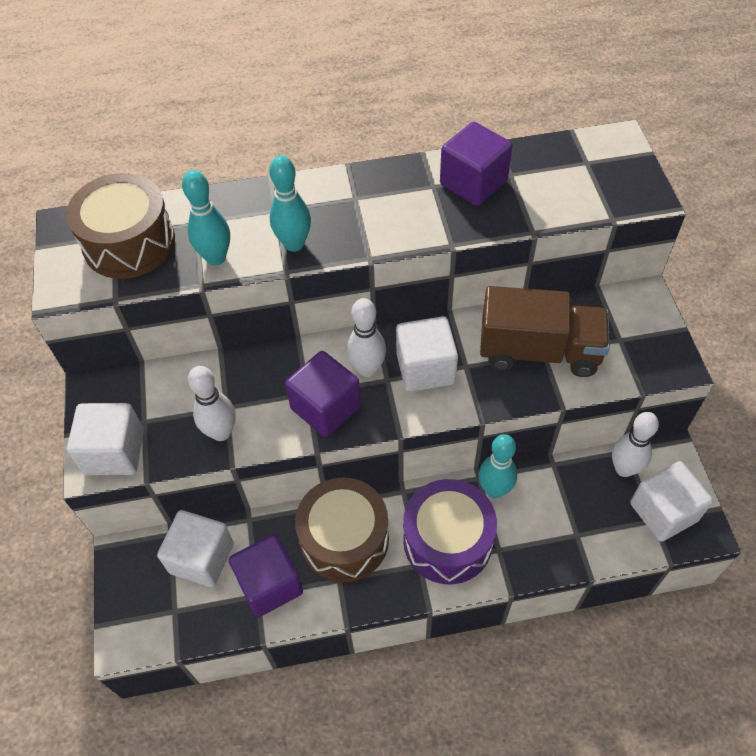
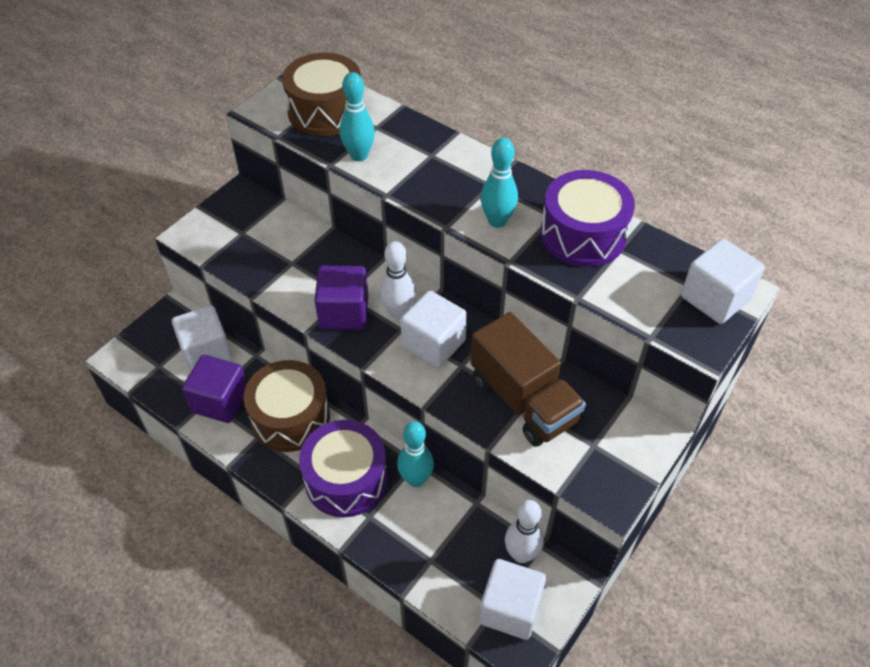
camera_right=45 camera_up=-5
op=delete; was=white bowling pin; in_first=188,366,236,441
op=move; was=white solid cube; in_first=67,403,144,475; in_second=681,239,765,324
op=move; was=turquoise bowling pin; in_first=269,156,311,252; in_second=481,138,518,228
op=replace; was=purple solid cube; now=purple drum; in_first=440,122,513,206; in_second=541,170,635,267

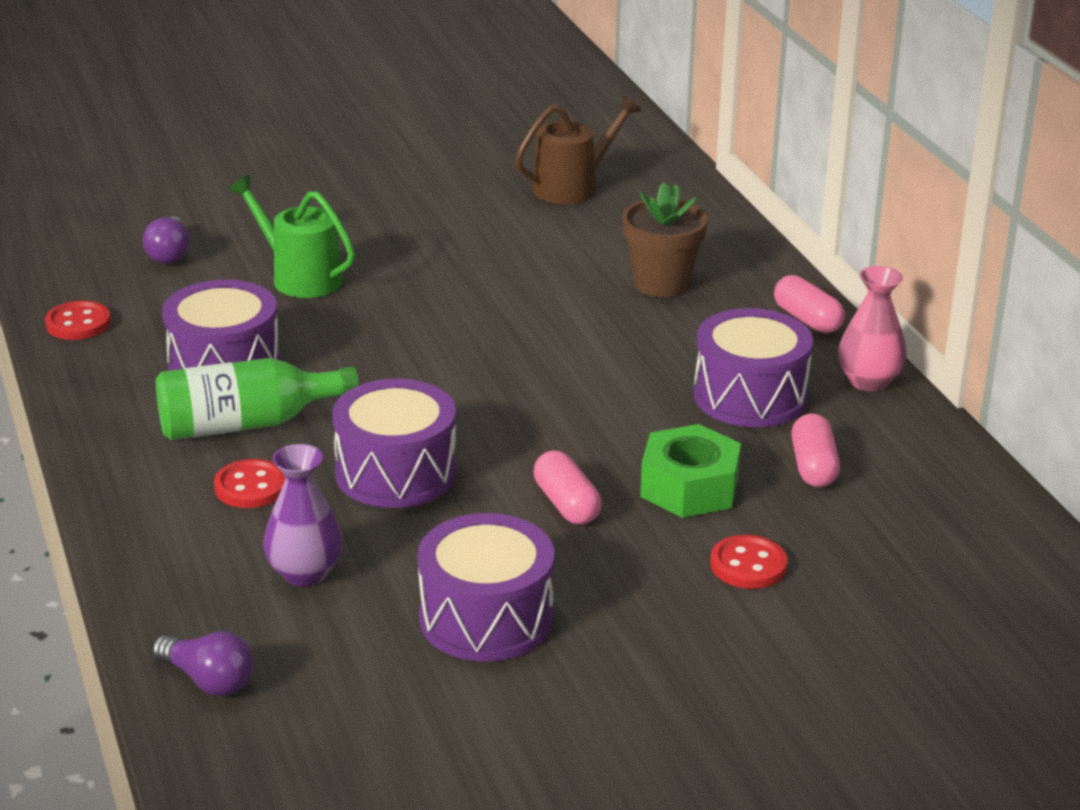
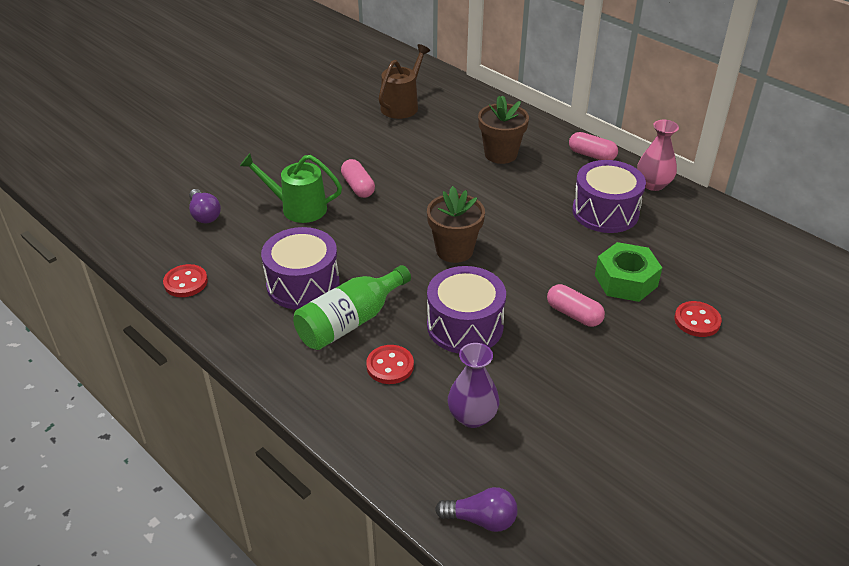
camera_right=-25 camera_up=10
op=delete; was=purple drum; in_first=418,513,554,662
op=insert; now=dark brown potted plant; in_second=427,186,485,263
op=move; was=rose-pink pill; in_first=791,413,840,487; in_second=341,159,375,198

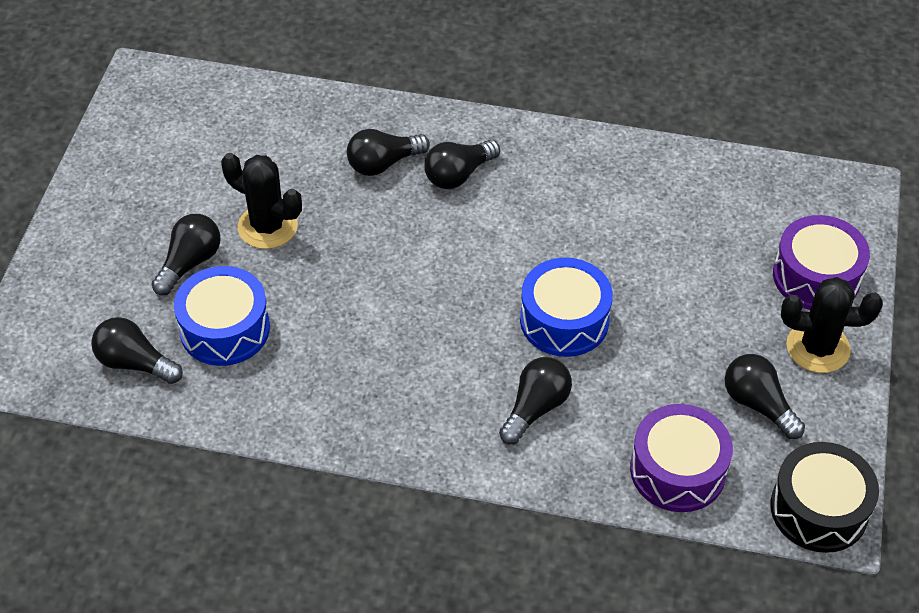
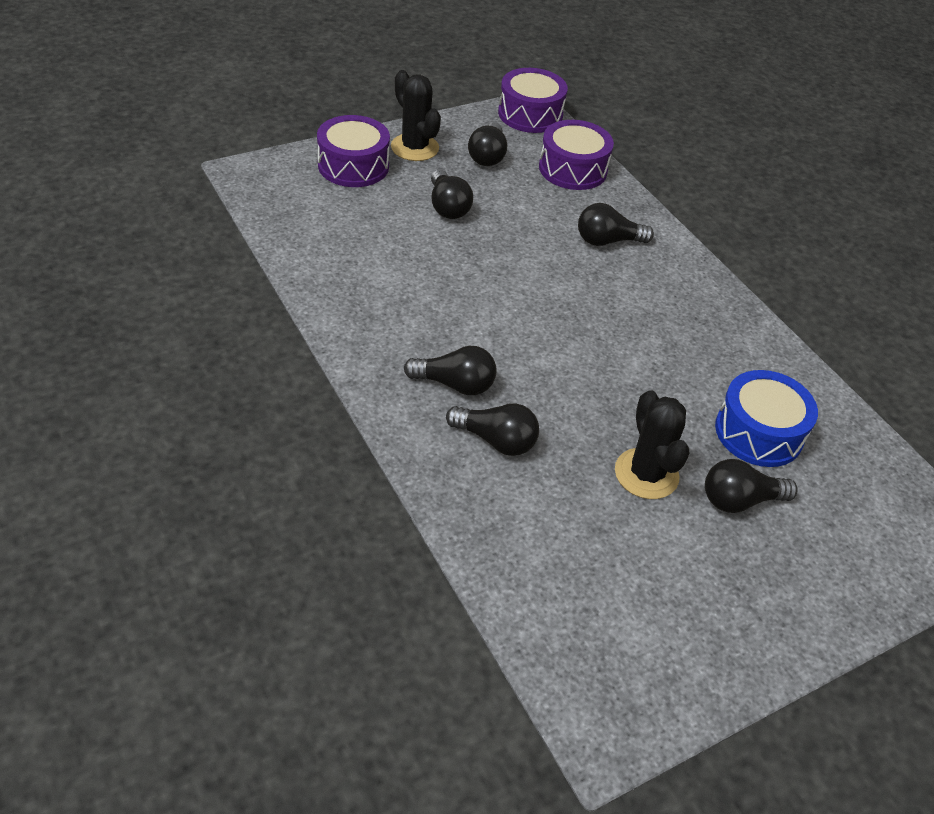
camera_right=-135 camera_up=-5
op=delete; was=blue drum; in_first=520,258,613,357
op=move; was=black lightbulb; in_first=91,317,183,384; in_second=431,170,473,219
op=recolor; was=black drum; now=purple drum; in_first=771,442,879,553; in_second=498,68,568,133

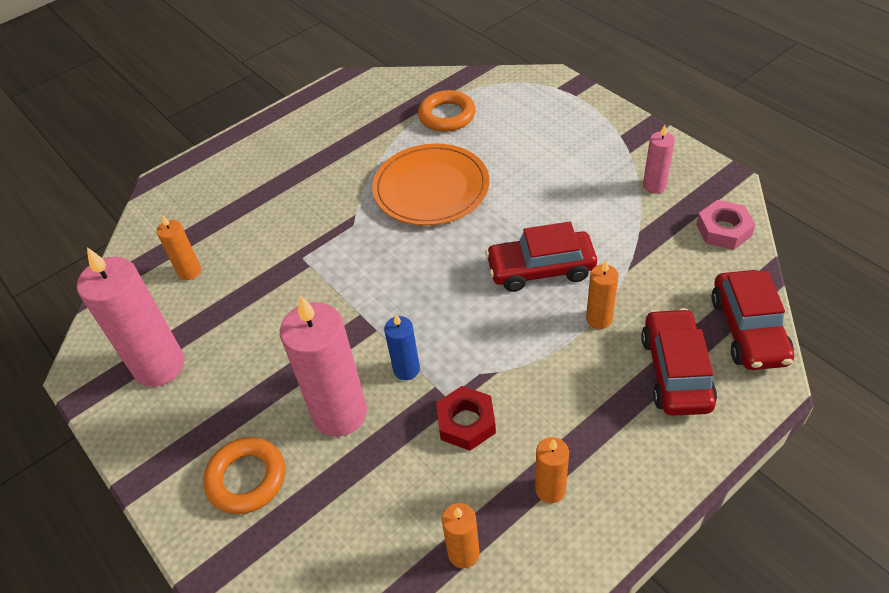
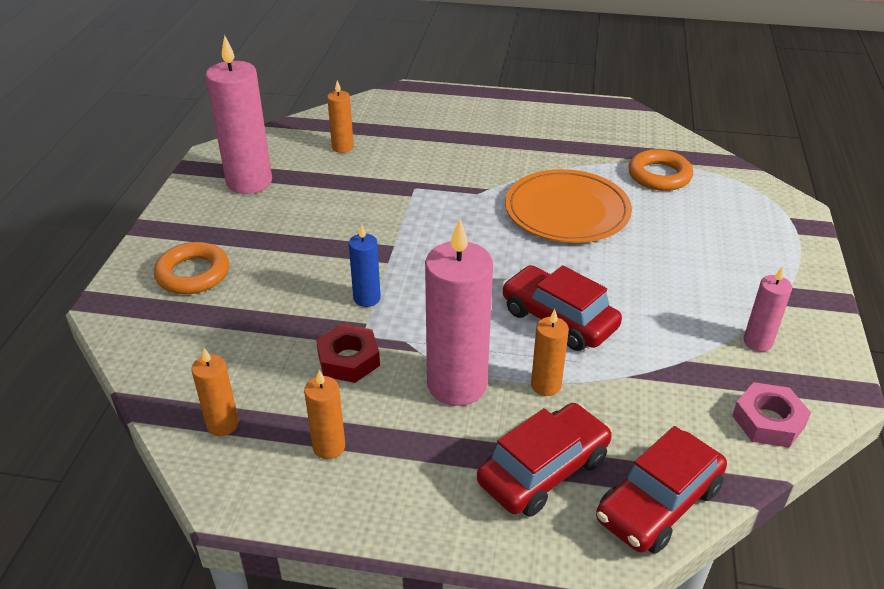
camera_right=45 camera_up=-10
op=move; was=rose-pink candle; in_first=280,295,367,437; in_second=425,219,493,406

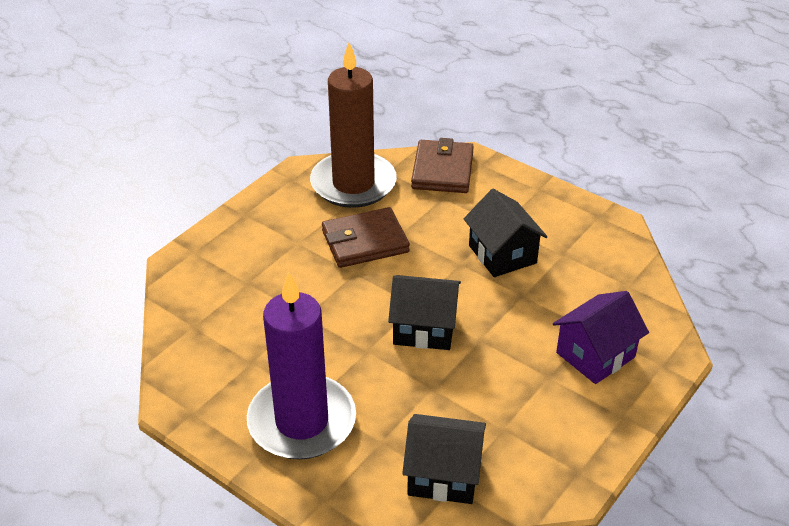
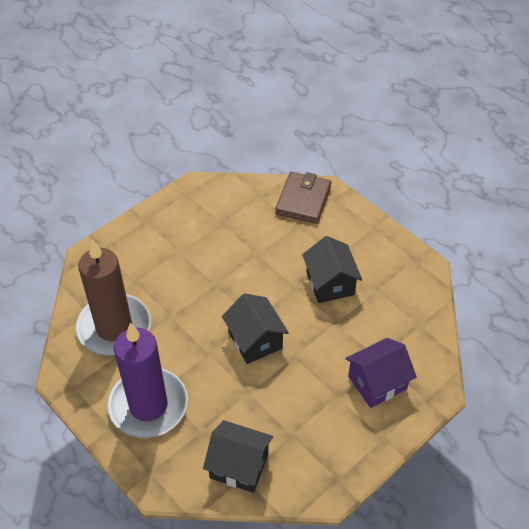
camera_right=10 camera_up=10
op=delete; was=dark brown card wallet; in_first=322,207,410,268
op=move; was=dark brown candle; in_first=310,42,397,208; in_second=76,239,151,356
op=rotate; was=black toy house; in_first=388,275,461,350; in_second=222,293,289,364; clockwise=45

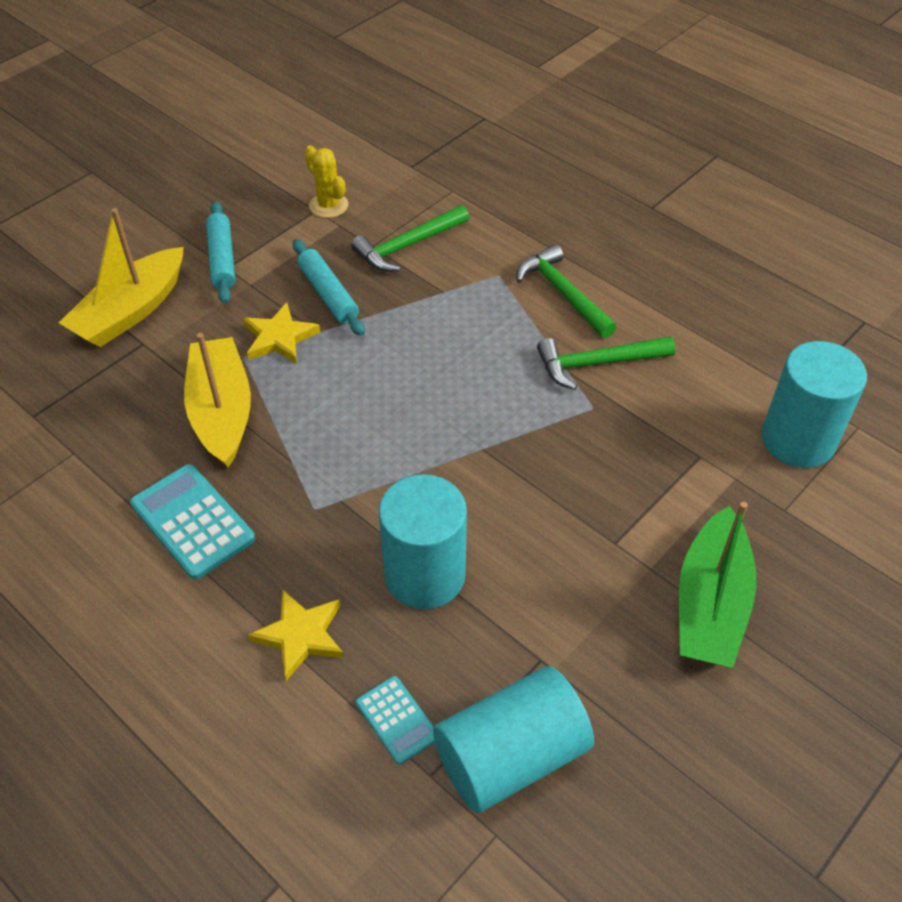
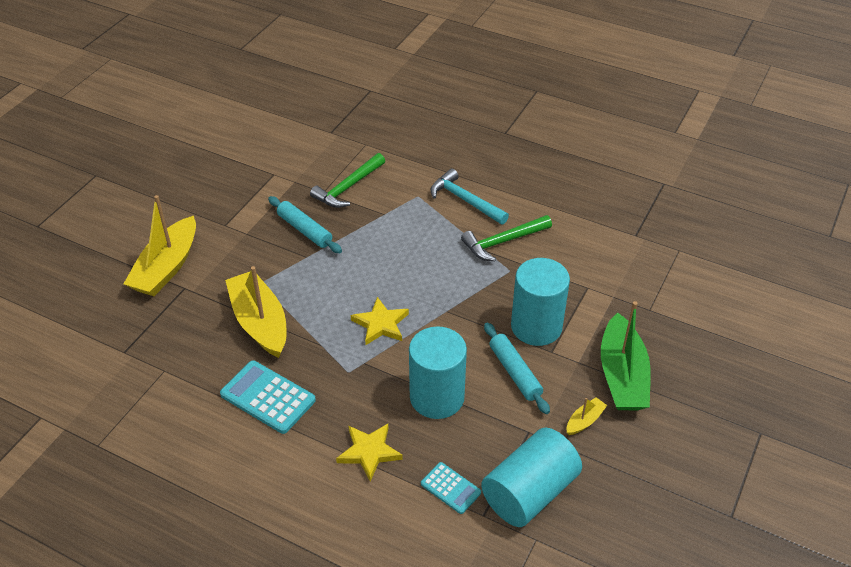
camera_right=-15 camera_up=-5
op=delete; was=golden saguaro cactus; in_first=305,145,348,218
op=insert; now=golden toy boat; in_second=567,397,607,435
op=move; was=turquoise dough roller; in_first=206,201,235,304; in_second=484,322,550,414
op=move; was=golden star; in_first=243,302,320,364; in_second=351,297,409,345
op=move; was=turquoise cylinder; in_first=762,341,867,468; in_second=511,258,570,346
op=recolor; was=emerald claw hammer; now=turquoise claw hammer; in_first=517,244,617,338; in_second=430,169,509,225

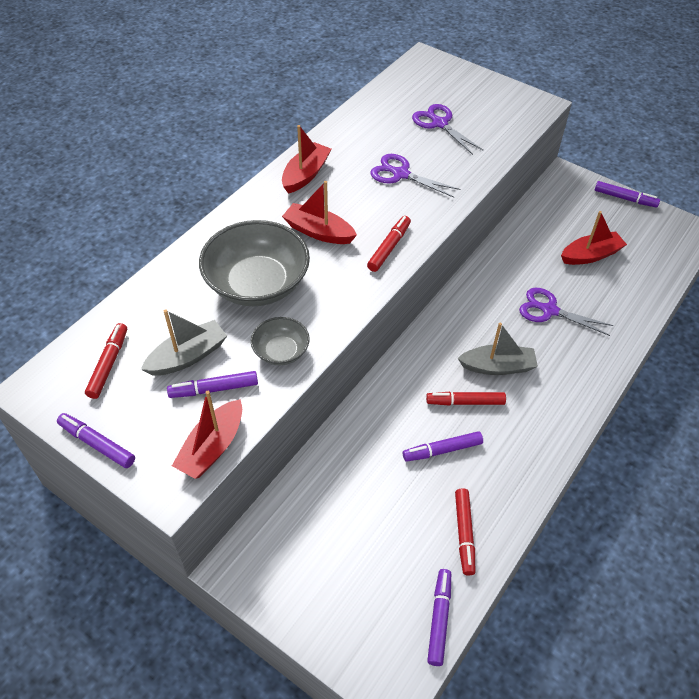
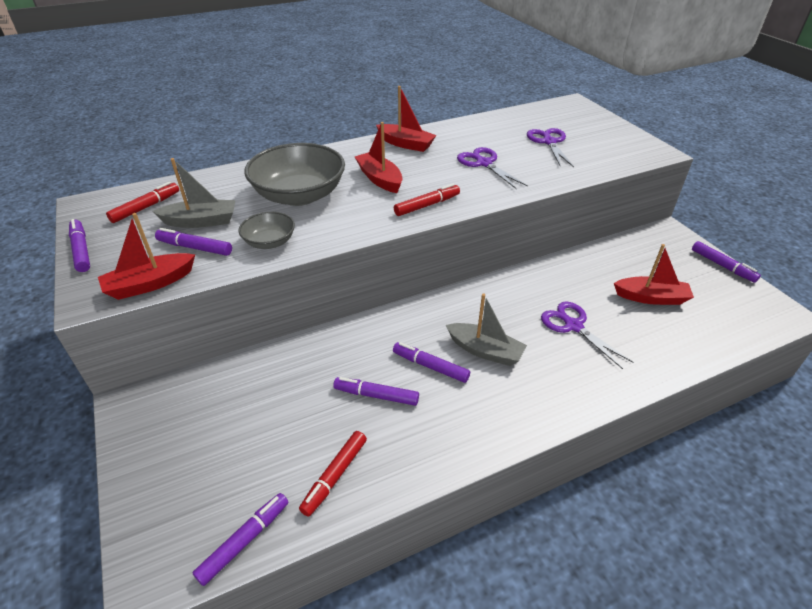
camera_right=30 camera_up=-10
op=recolor; was=scarlet marker; now=purple marker; in_first=426,392,506,406; in_second=393,342,470,383
op=rotate; was=scarlet toy boat; in_first=282,125,331,194; in_second=376,86,437,152; clockwise=60

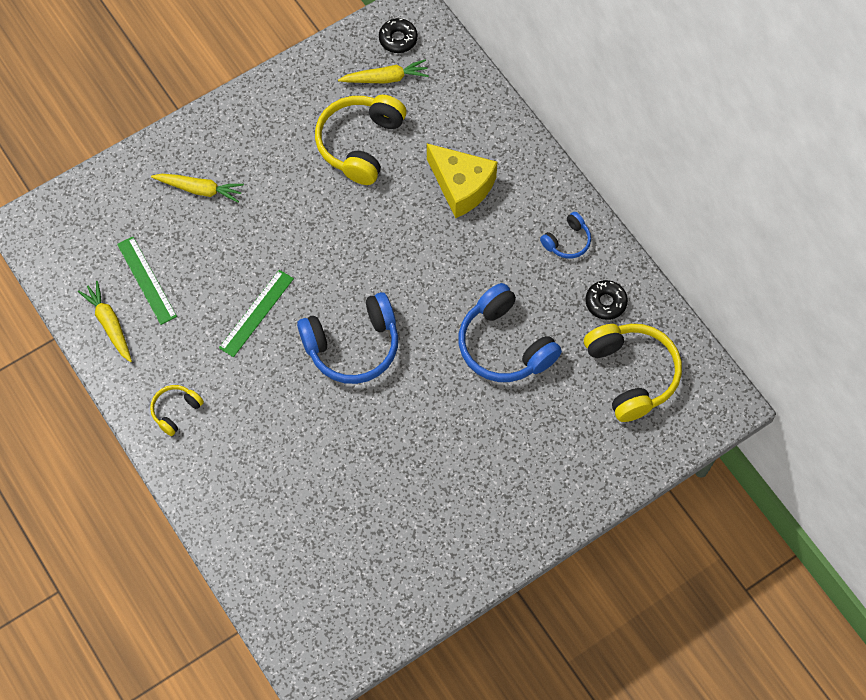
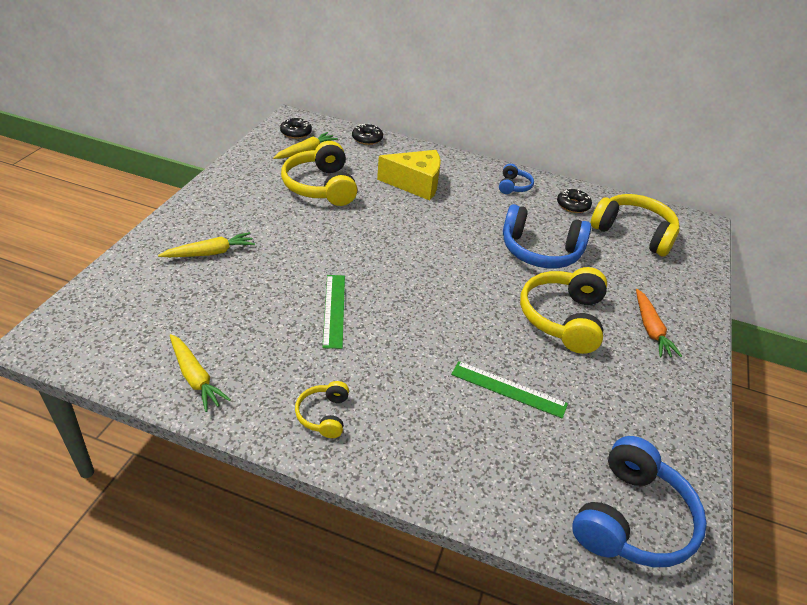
camera_right=-40 camera_up=-25
op=insert; now=black doughnut; in_second=352,124,383,145
op=insert; now=golden over-ear headphones; in_second=520,267,607,354
op=insert; now=orange carrot; in_second=636,289,682,357
op=move; was=emerald ruler; in_first=117,237,177,325; in_second=451,361,568,418
op=move; was=blue over-ear headphones; in_first=297,292,398,384; in_second=572,436,707,567
op=rotate; was=golden carrot; in_first=78,281,132,362; in_second=170,334,231,412; clockwise=-150

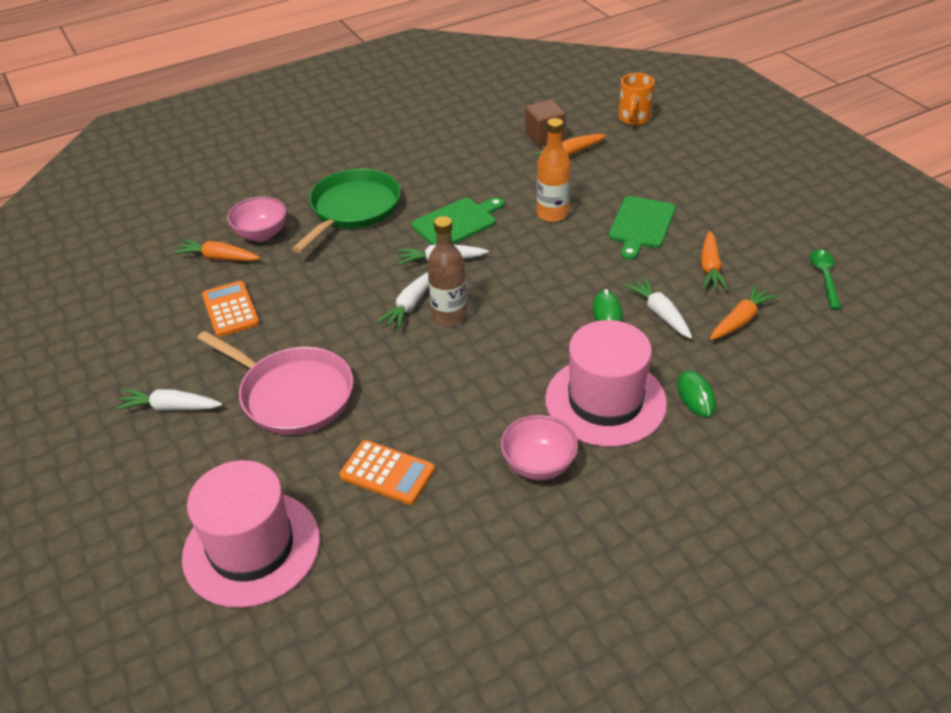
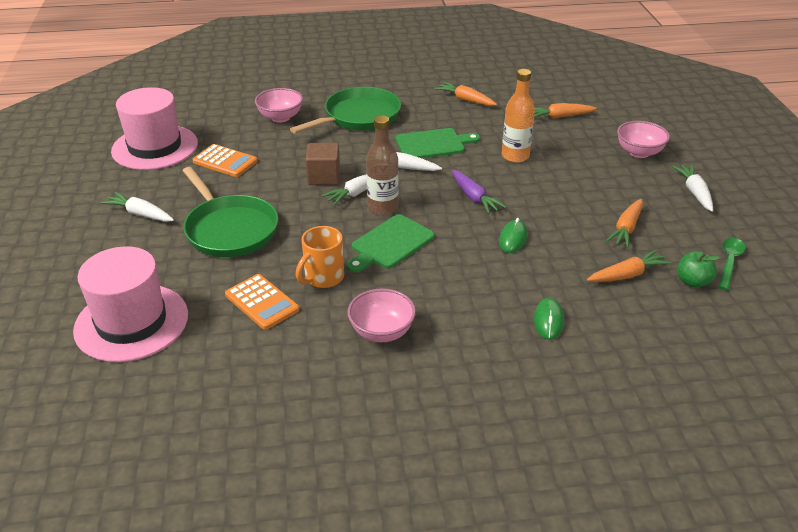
camera_right=20 camera_up=-5
op=insert; now=purple carrot; in_second=452,170,506,214
op=insert; now=rose-pink bowl; in_second=617,121,670,158
op=insert; now=emerald toy apple; in_second=677,251,720,288
op=move; was=orange carrot; in_first=173,239,260,261; in_second=434,82,497,106
op=move; was=dark brown solid cube; in_first=525,100,566,146; in_second=306,143,340,185
op=move; was=rose-pink hat; in_first=545,320,667,447; in_second=111,87,198,170
op=move; was=emerald cutting board; in_first=609,196,675,260; in_second=347,214,435,272
op=move; was=orange coffee mug; in_first=618,73,655,125; in_second=296,226,344,288
op=move; was=white carrot; in_first=624,277,692,339; in_second=672,165,713,212
op=recolor; was=rose-pink skillet; now=emerald skillet; in_first=197,331,353,435; in_second=183,167,278,257
op=rotate; was=orange pocket calculator; in_first=202,281,260,337; in_second=192,144,257,177; clockwise=120

